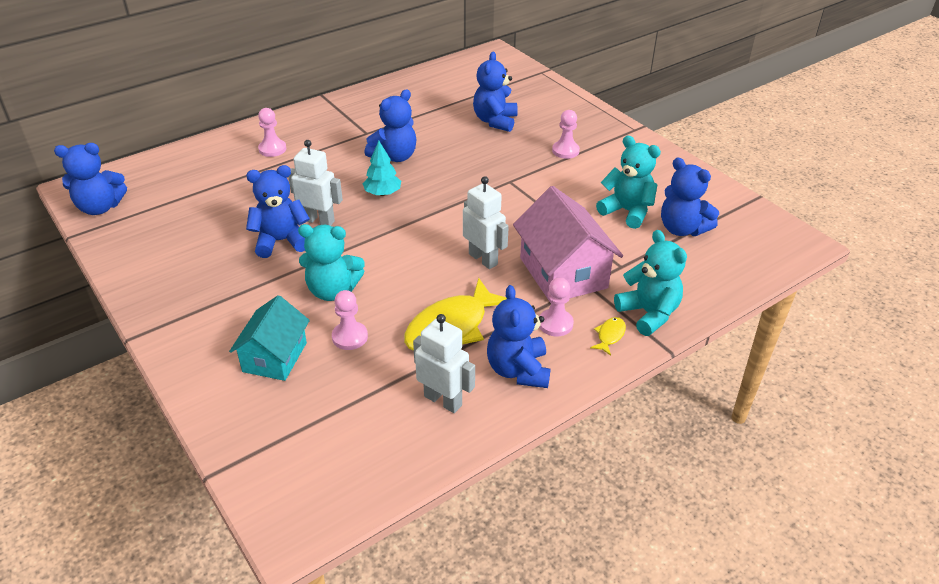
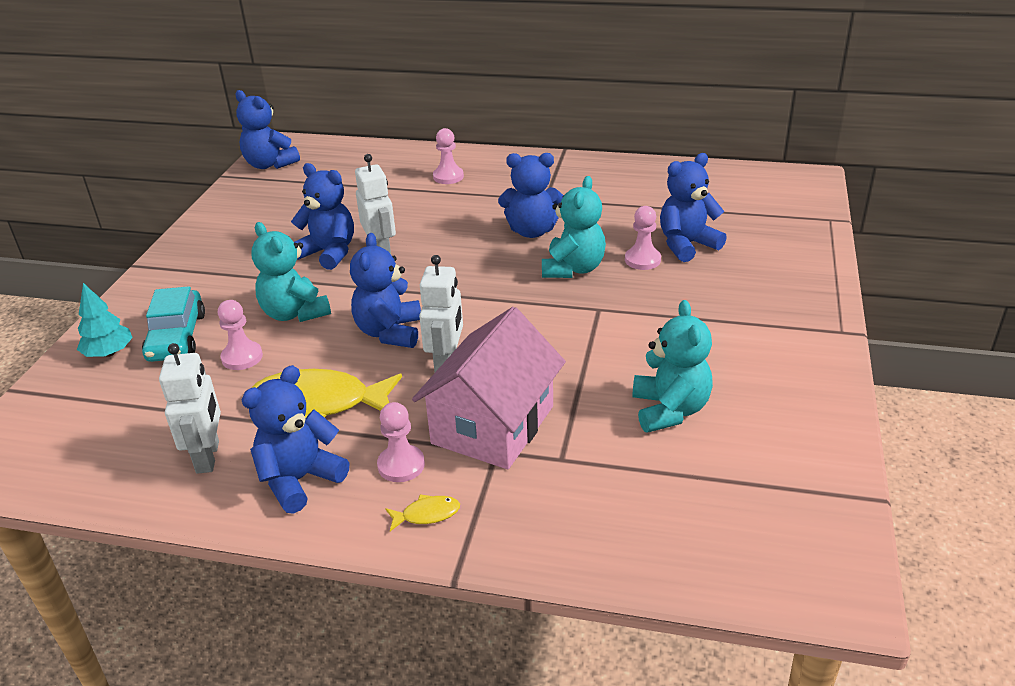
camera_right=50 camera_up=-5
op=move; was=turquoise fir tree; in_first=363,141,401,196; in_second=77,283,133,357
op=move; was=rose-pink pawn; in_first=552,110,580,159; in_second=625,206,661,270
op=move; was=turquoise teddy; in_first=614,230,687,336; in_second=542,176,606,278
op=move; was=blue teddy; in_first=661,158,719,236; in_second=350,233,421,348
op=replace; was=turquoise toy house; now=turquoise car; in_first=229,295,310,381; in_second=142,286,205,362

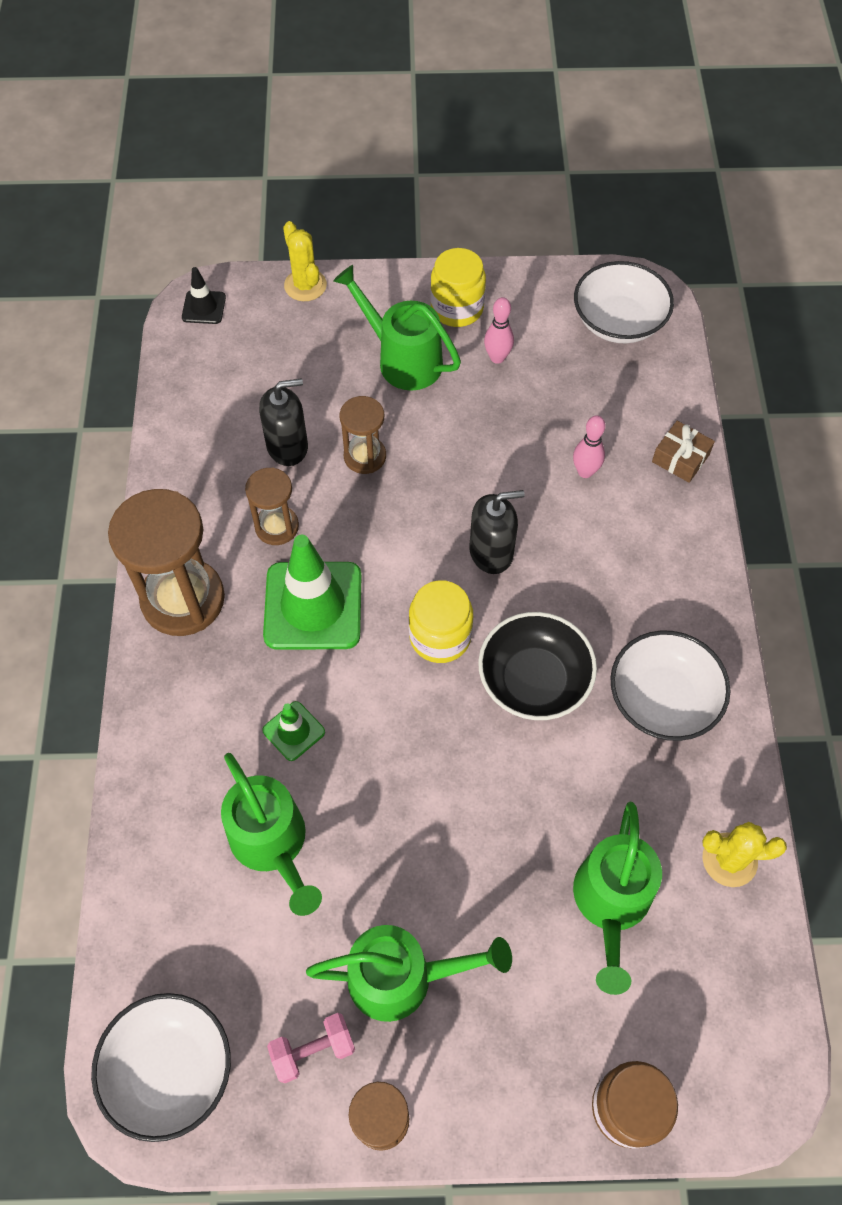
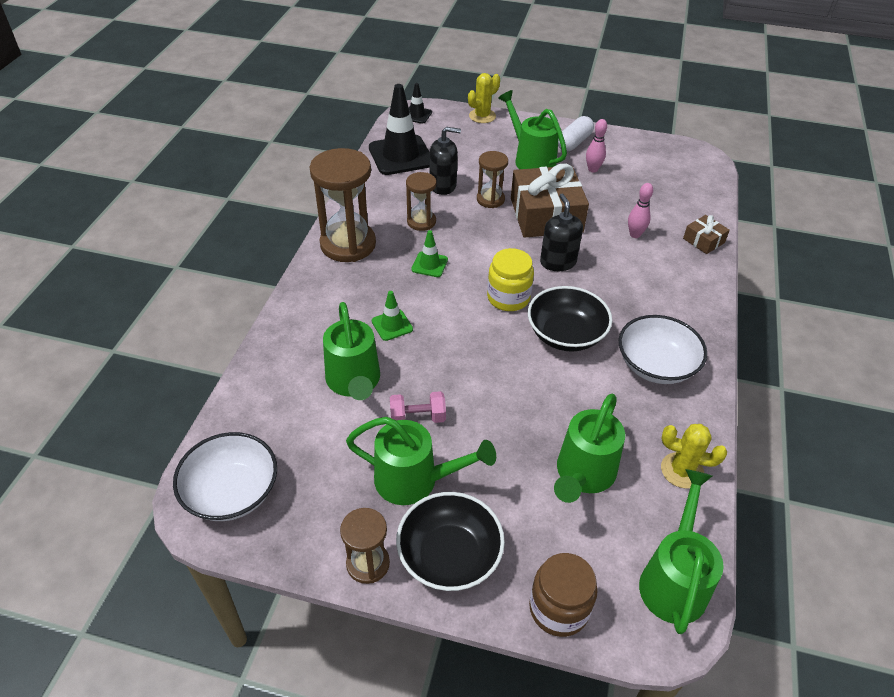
camera_right=15 camera_up=-15
op=delete; was=white bowl; in_first=574,261,674,343
op=insert; now=black safety cone; in_second=369,84,430,175
op=insert; now=black bowl; in_second=396,492,505,591
op=insert; now=dark brown wrapped gift; in_second=511,164,589,238
op=insert; now=emerald watering can; in_second=639,469,724,634
op=move; was=rose-pink hand weight; in_first=267,1013,355,1083; in_second=390,391,446,423
op=replace; was=golden jar; now=white pill; in_first=430,248,486,327; in_second=558,116,594,151
op=rotate; was=golden saguaro cactus; in_first=283,221,327,301; in_second=468,73,500,123; clockwise=60
op=rotate; was=black soap pump; in_first=469,490,525,574; in_second=540,193,583,271; clockwise=-105
op=resize; was=emerald safety cone; in_first=263,535,361,650; in_second=411,230,448,277; ratio=0.48

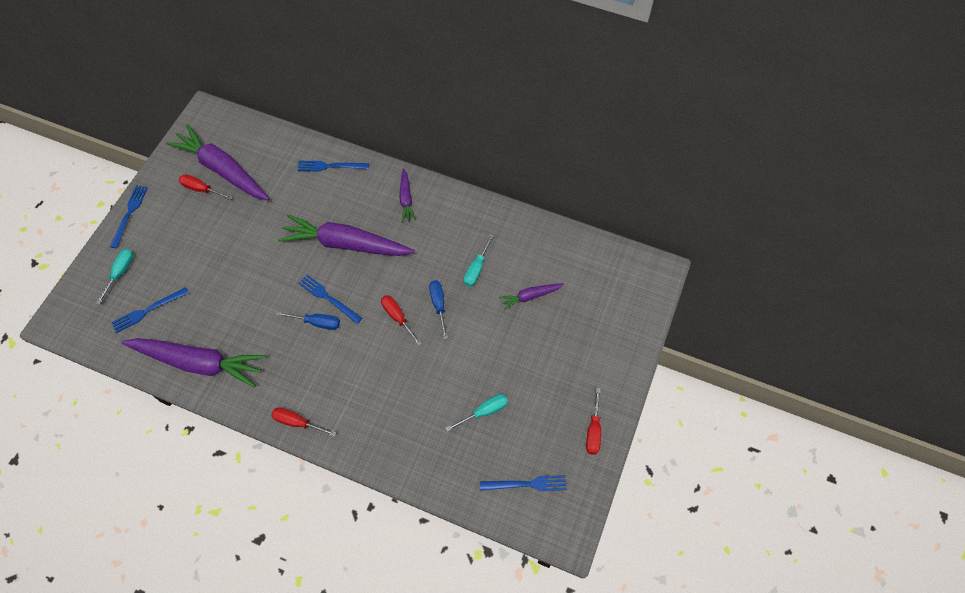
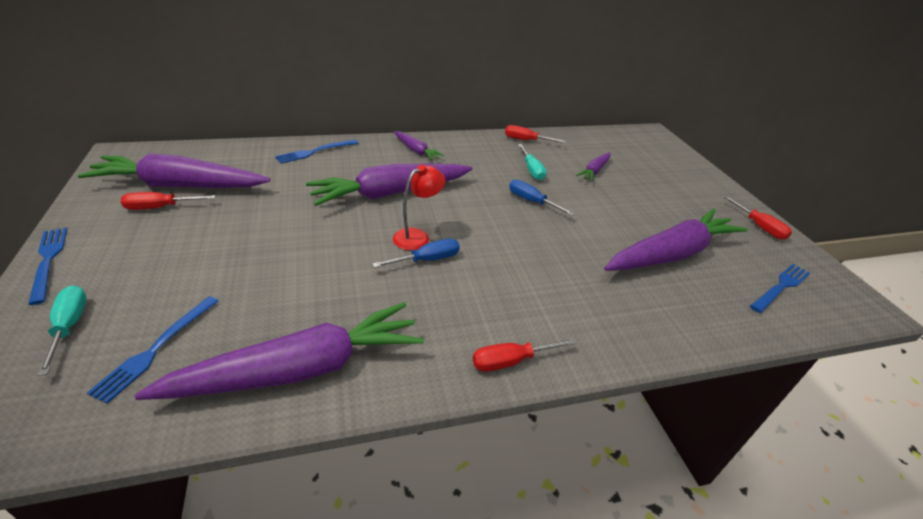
camera_right=-40 camera_up=-25
op=move; was=scarlet hand screwdriver; in_first=381,295,422,346; in_second=505,125,566,143
op=replace; was=blue table fork; now=scarlet desk lamp; in_first=298,275,362,324; in_second=393,165,445,250
op=replace; was=turquoise hand screwdriver; now=purple carrot; in_first=446,394,508,432; in_second=604,209,748,271

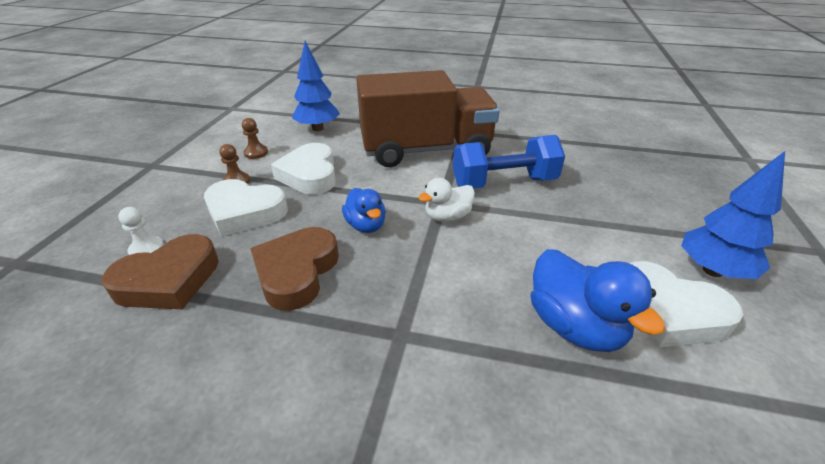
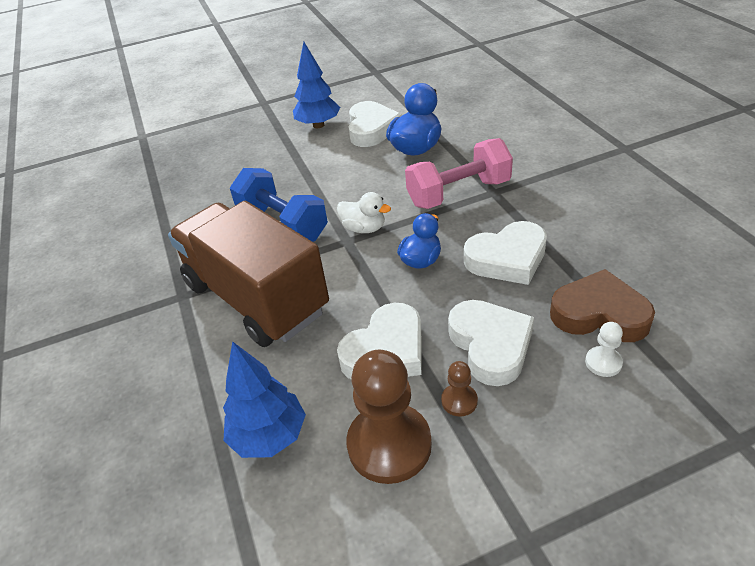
camera_right=-120 camera_up=5
op=insert; now=rose-pink hand weight; in_second=405,138,513,209
op=recolor; was=dark brown heart shape; now=white heart shape; in_first=250,227,339,311; in_second=464,221,547,285
op=resize; was=dark brown pawn; in_first=242,118,268,159; in_second=346,350,432,484; ratio=2.23

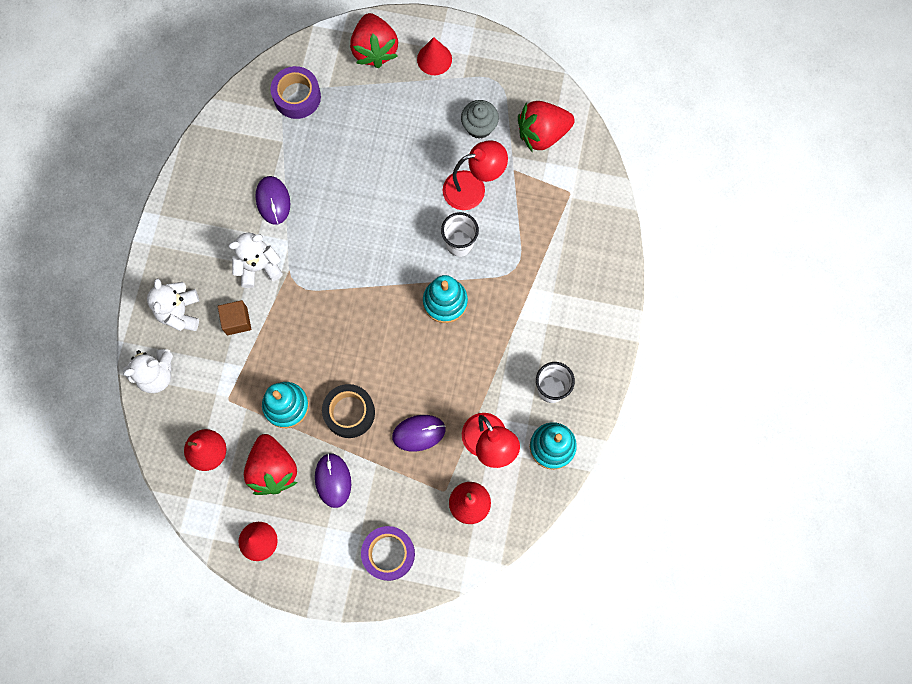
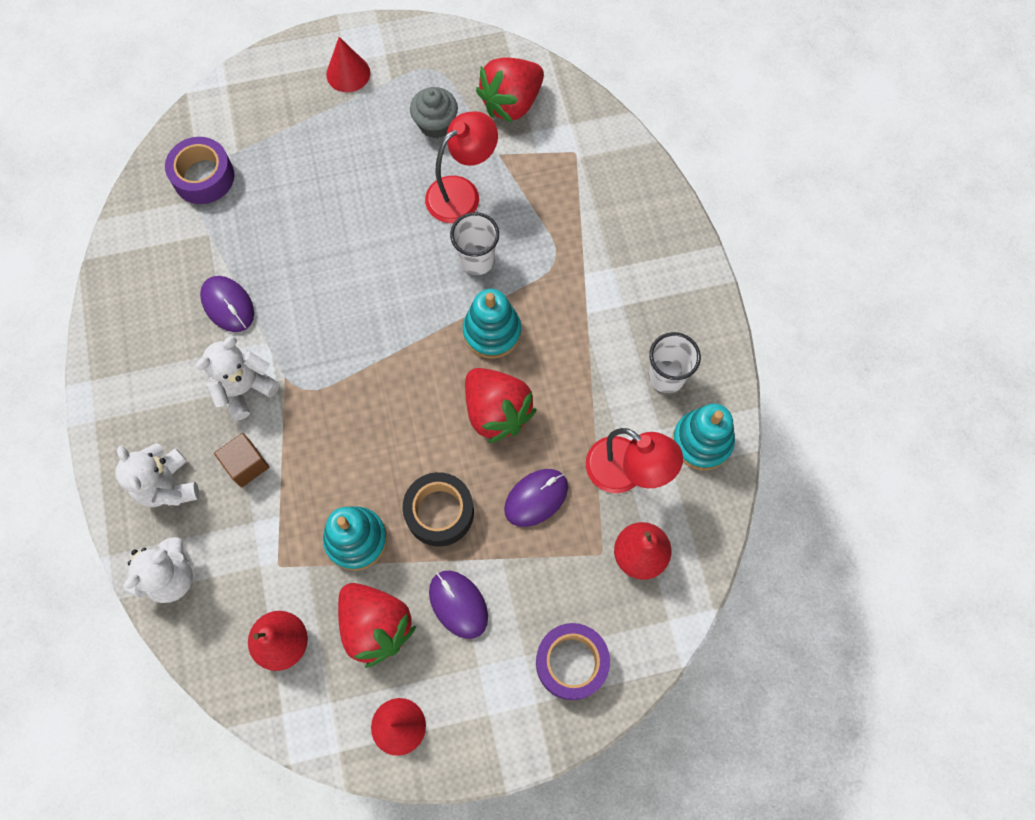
camera_right=-25 camera_up=-5
op=move; was=scarlet strawberry; in_first=350,13,398,68; in_second=465,368,537,443

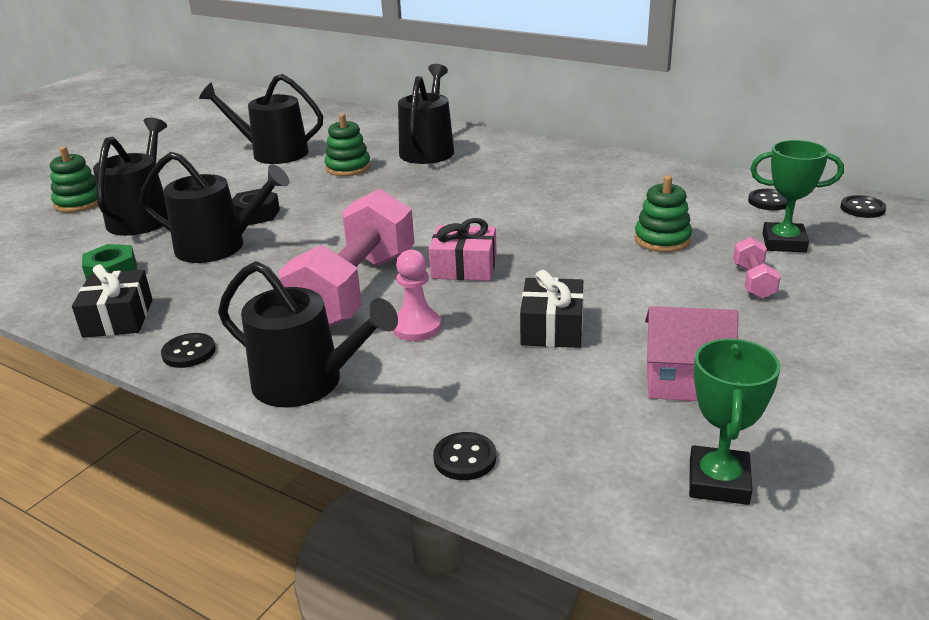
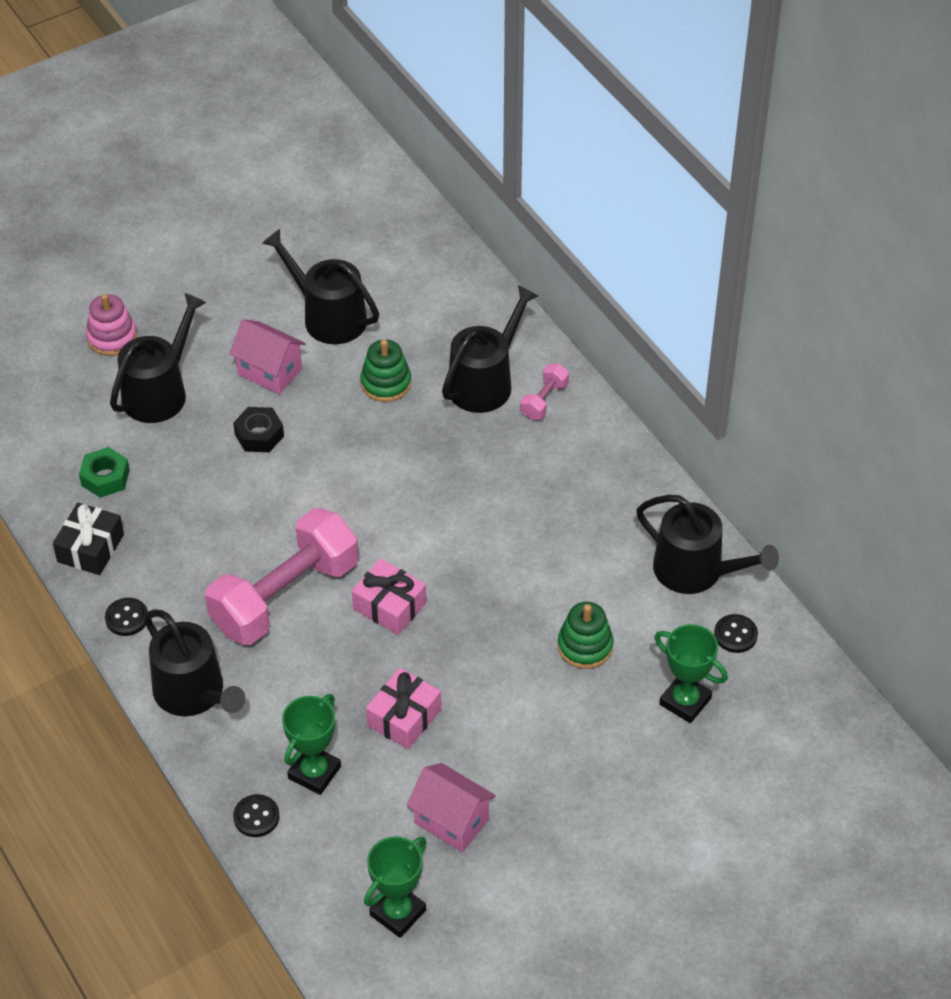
camera_right=25 camera_up=20
op=delete; was=rose-pink pawn; in_first=393,250,441,341
op=delete; was=black sewing button; in_first=840,195,886,218
op=insert; now=rose-pink toy house; in_second=229,319,306,394
op=insert; now=emerald award cup; in_second=282,694,341,795
op=move; was=black watering can; in_first=139,152,289,263; in_second=636,495,779,594
op=move; was=rose-pink hand weight; in_first=733,237,781,299; in_second=520,364,569,420
op=recolor; was=emerald stacking rings; now=rose-pink stacking rings; in_first=50,147,98,213; in_second=86,294,137,356
op=recolor; was=black wrapped gift; now=rose-pink wrapped gift; in_first=520,270,584,348; in_second=366,668,441,749

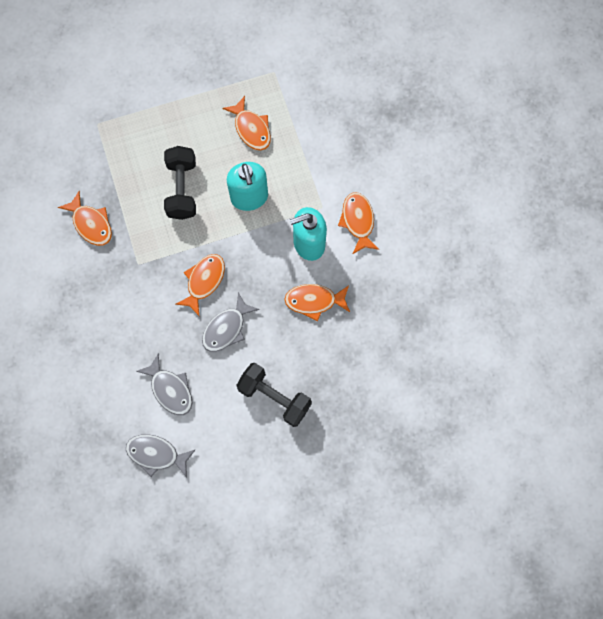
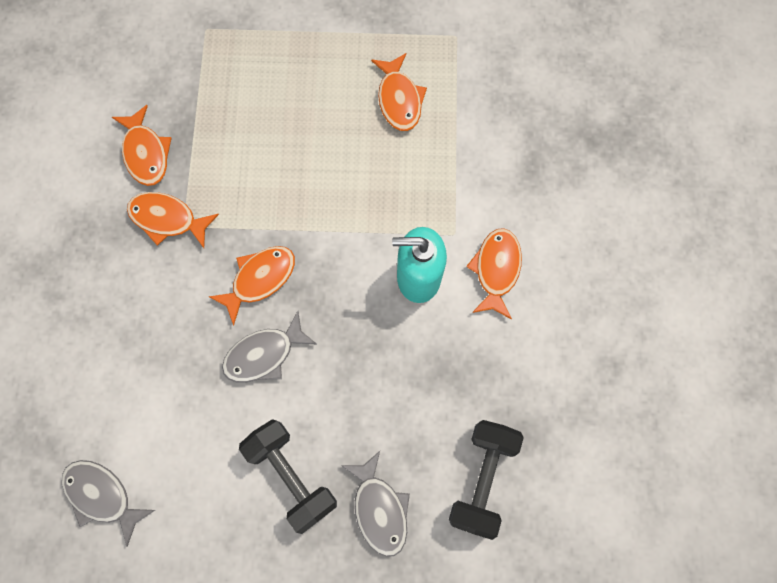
camera_right=20 camera_up=0
op=delete; was=turquoise soap pump; in_first=227,162,268,211
op=move; was=gray fish figure; in_first=136,353,192,415; in_second=341,451,410,557
op=move; was=black hand weight; in_first=164,146,196,220; in_second=449,420,524,540
op=move; was=orange fish figure; in_first=284,284,350,321; in_second=127,192,219,248

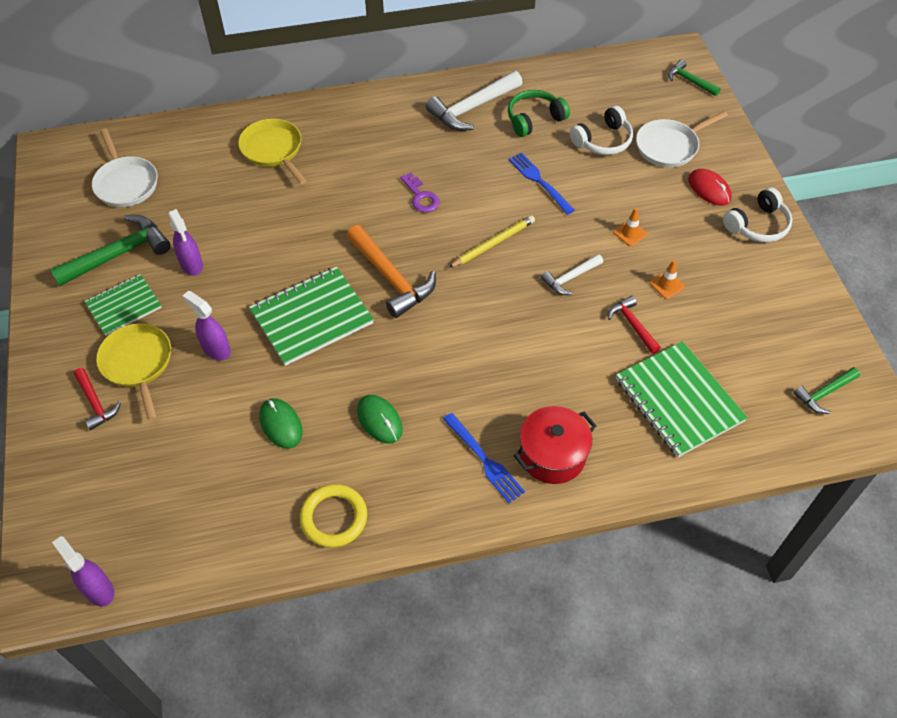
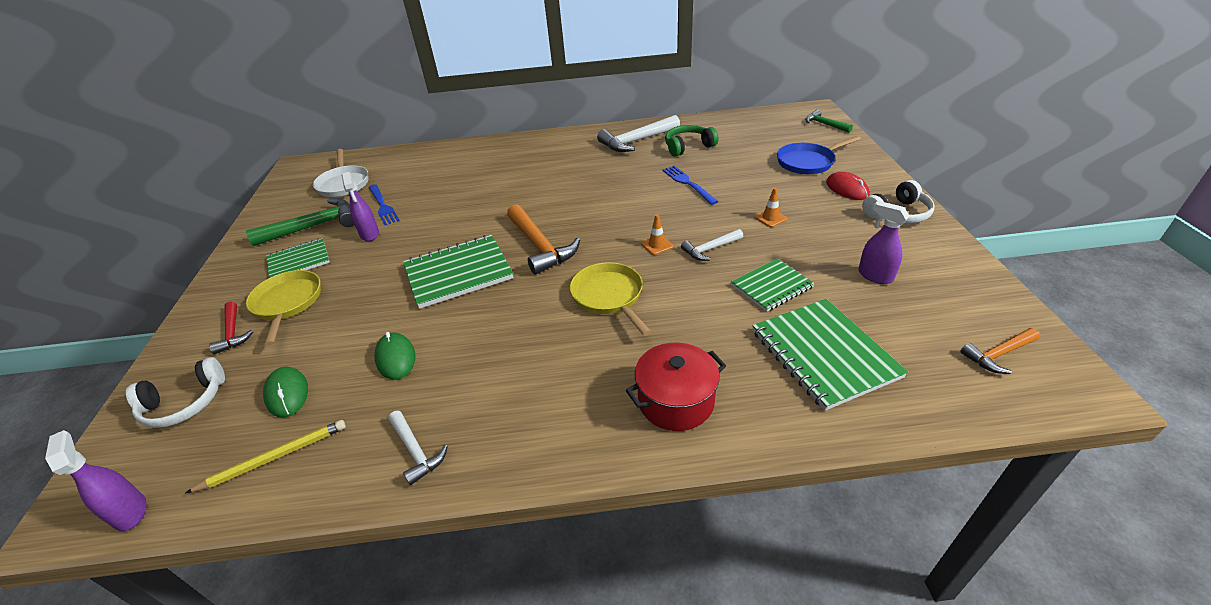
camera_right=10 camera_up=-15
op=delete; was=purple door key; in_first=400,173,440,212
op=move; was=purple spray cleaner; in_first=183,291,231,360; in_second=858,201,910,284
op=move; was=golden skillet; in_first=238,119,307,184; in_second=570,262,651,336
op=move; was=emerald mouse; in_first=357,395,403,443; in_second=263,367,308,417
op=move; was=blue table fork; in_first=443,413,525,503; in_second=368,184,400,225
op=move; was=golden wooden pencil; in_first=448,216,535,268; in_second=185,420,346,493
op=move; was=white over-ear headphones; in_first=570,106,633,155; in_second=126,357,225,428
op=move; was=orange safety cone; in_first=649,260,685,299; in_second=641,214,674,255
op=replace; was=golden torus; now=white claw hammer; in_first=300,484,367,548; in_second=388,411,448,485
op=replace; was=scarlet claw hammer; now=emerald exercise book; in_first=608,296,661,354; in_second=731,259,815,312
op=recolor; was=white skillet; now=blue skillet; in_first=636,111,728,167; in_second=777,136,861,174
op=recolor; was=emerald claw hammer; now=orange claw hammer; in_first=793,367,860,414; in_second=960,328,1040,374

